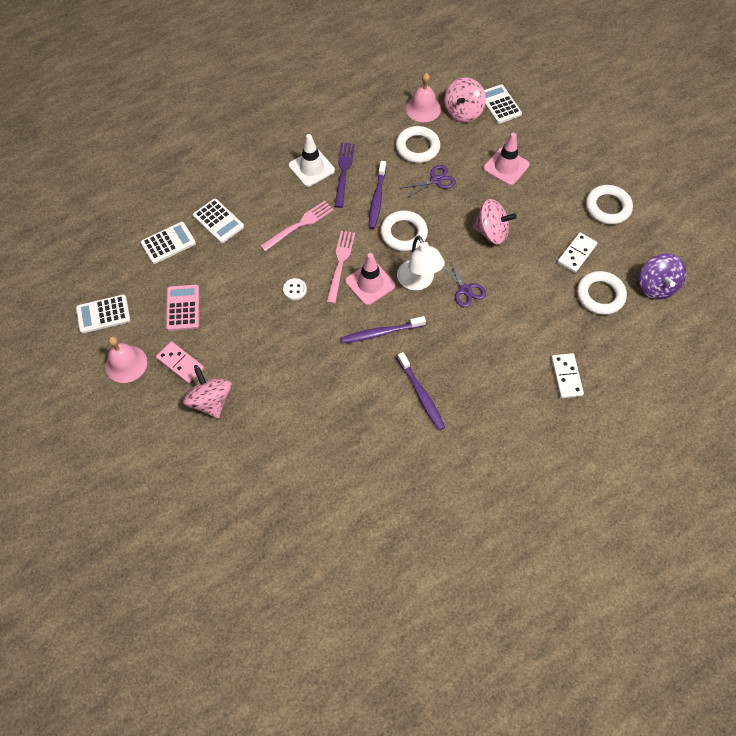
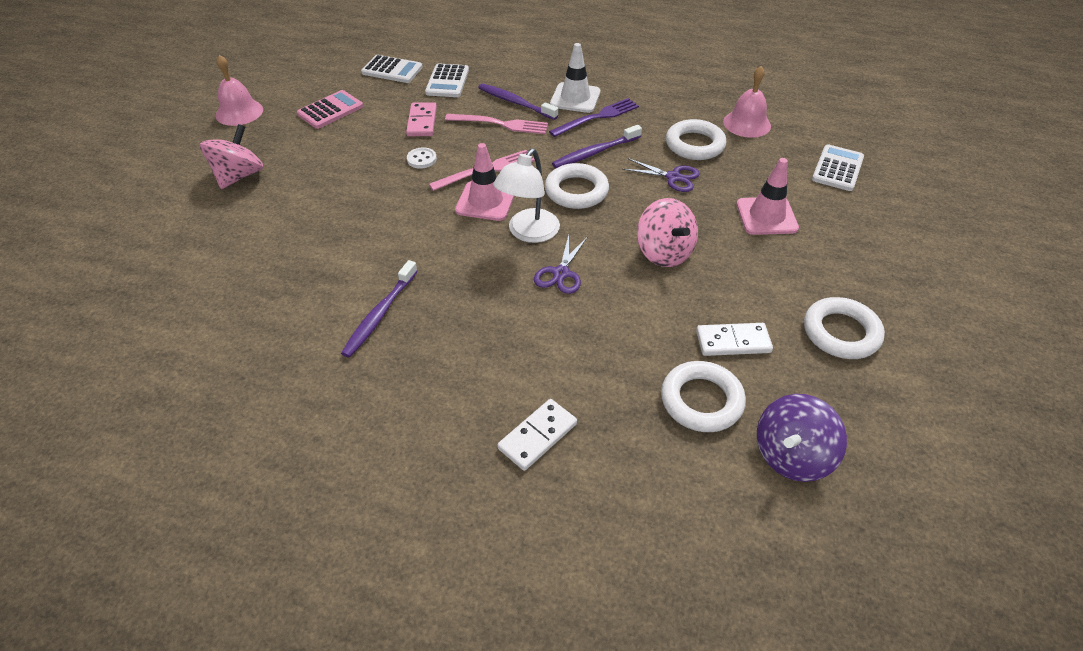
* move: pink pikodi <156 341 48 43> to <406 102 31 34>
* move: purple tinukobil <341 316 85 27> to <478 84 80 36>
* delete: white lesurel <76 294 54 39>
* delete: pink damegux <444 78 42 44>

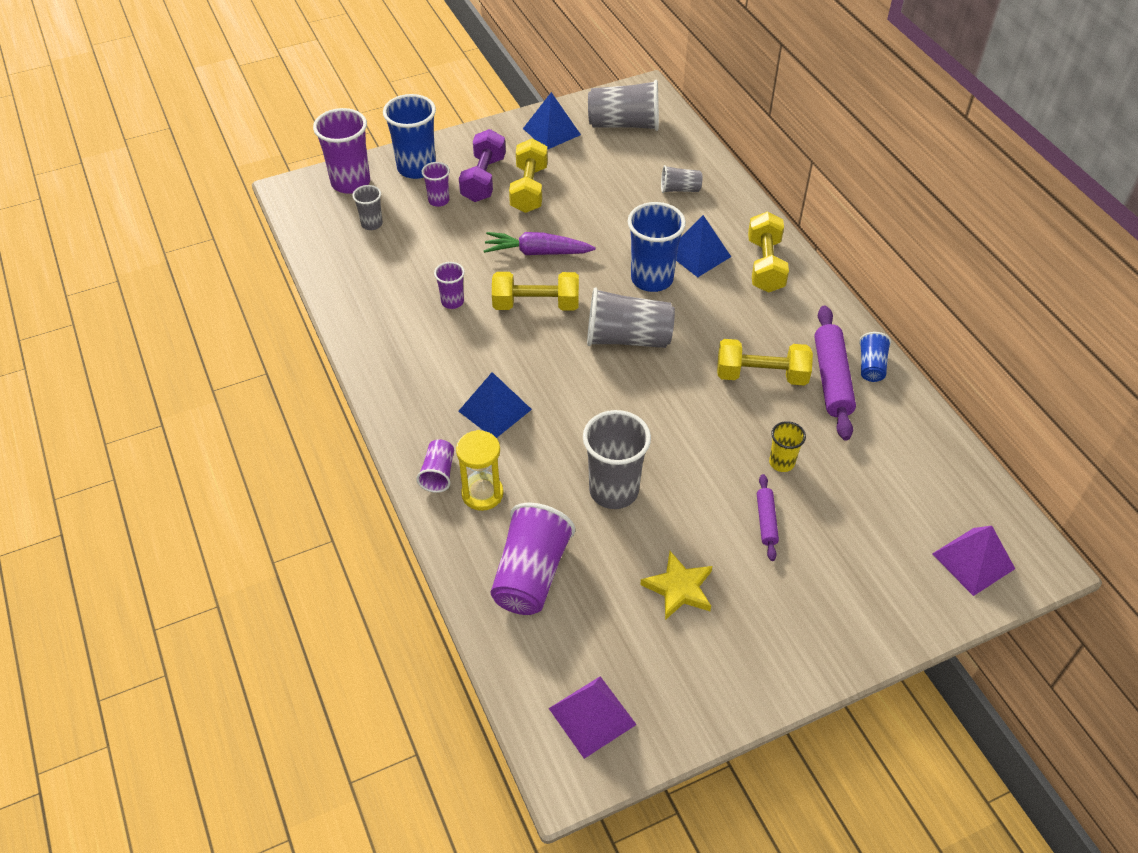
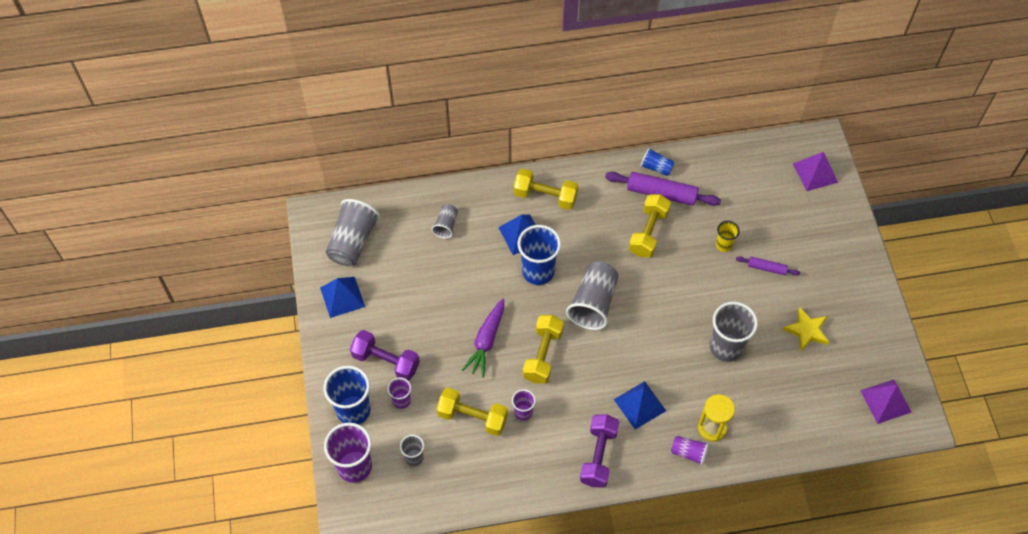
* move: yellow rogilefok <509 139 39 74> to <437 388 71 48>
* insert: purple rogilefok <580 414 39 73>
* delete: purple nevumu <490 503 85 112>

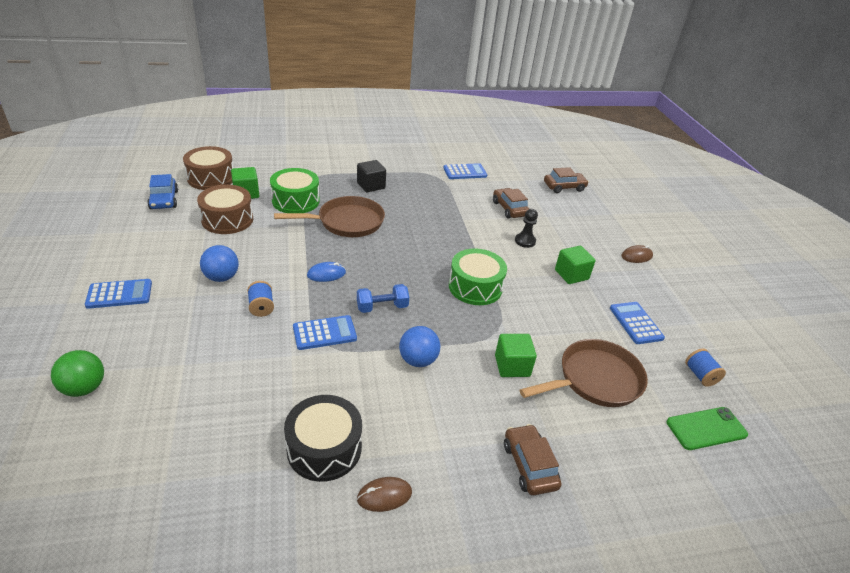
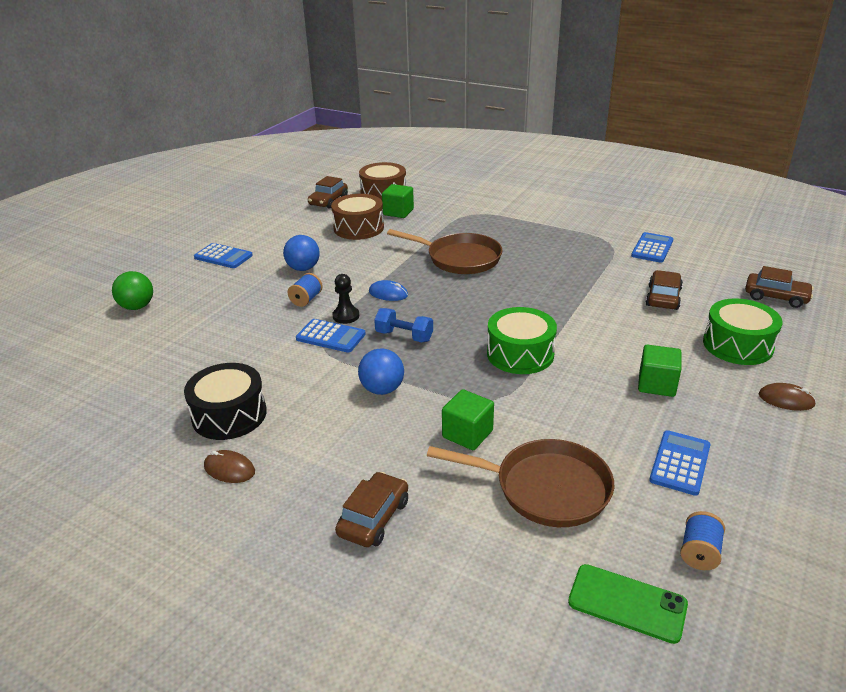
* recolor: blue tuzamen <147 174 31 35> to brown tuzamen <308 176 40 33>
* move: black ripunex <515 209 23 39> to <332 274 27 50>
* rotate: blue lesurel <443 163 44 16> = <631 232 43 31> 90 degrees counterclockwise
* move: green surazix <270 168 50 45> to <703 298 80 67>
* delete: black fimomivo <357 160 29 32>

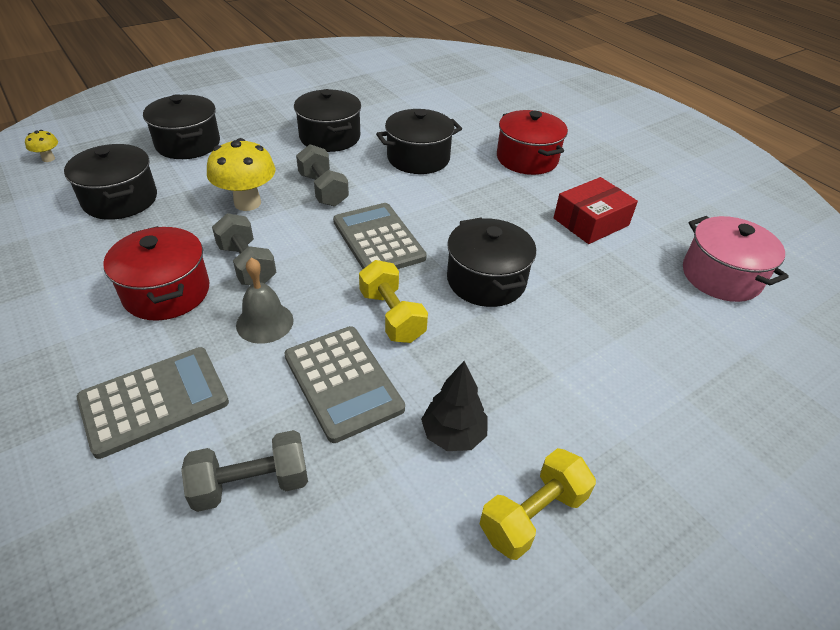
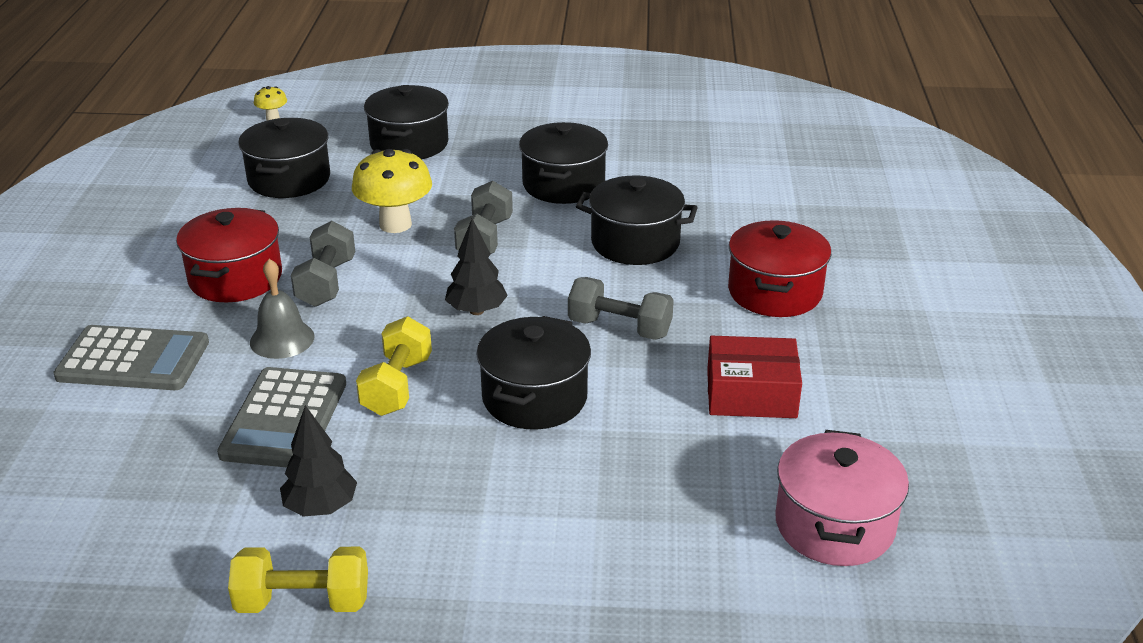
* replace: grey lesurel <333 203 94 66> to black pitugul <445 219 63 96>
* move: grey rogilefok <181 430 127 82> to <568 277 106 63>

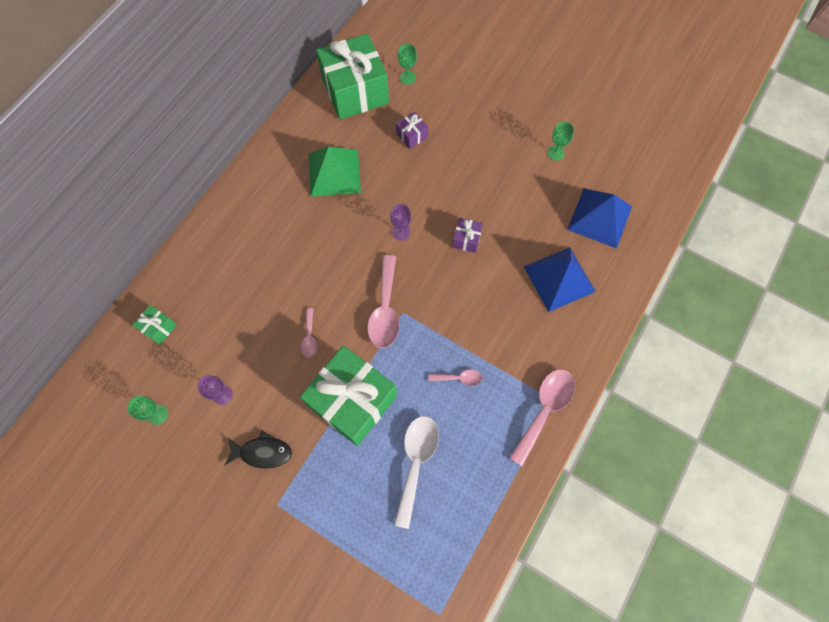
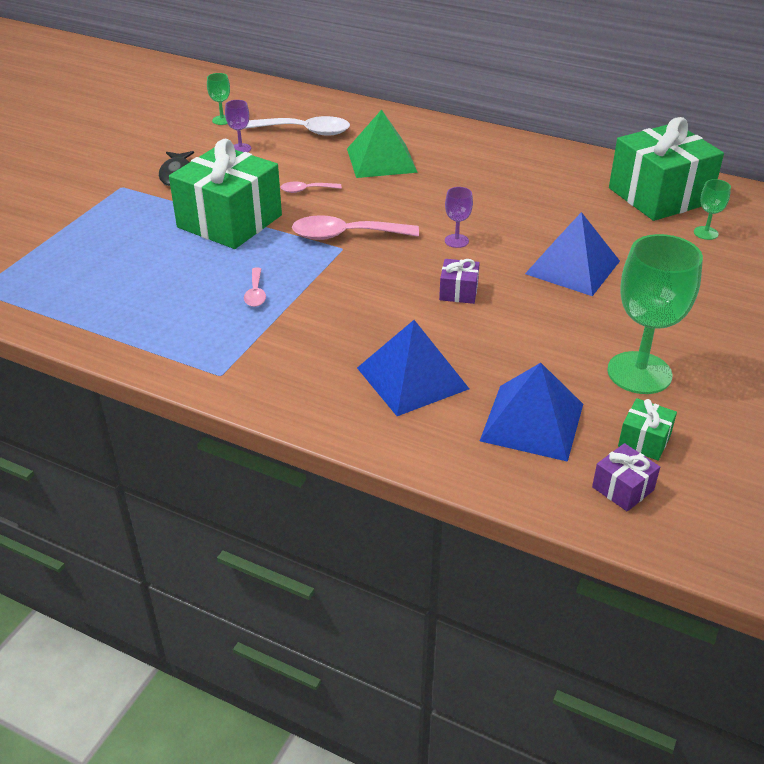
* move: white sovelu <394 416 45 113> to <244 116 106 20>
* move: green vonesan <309 147 52 50> to <347 109 71 69>
* insert: blue vonesan <525 212 95 84>
* move: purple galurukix <396 112 32 37> to <592 443 68 69>
* resize: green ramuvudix <547 121 27 40> = <607 234 96 160> x2.20
* move: green galurukix <132 305 45 40> to <618 398 59 63>
* delete: pink sovelu <509 369 66 97>

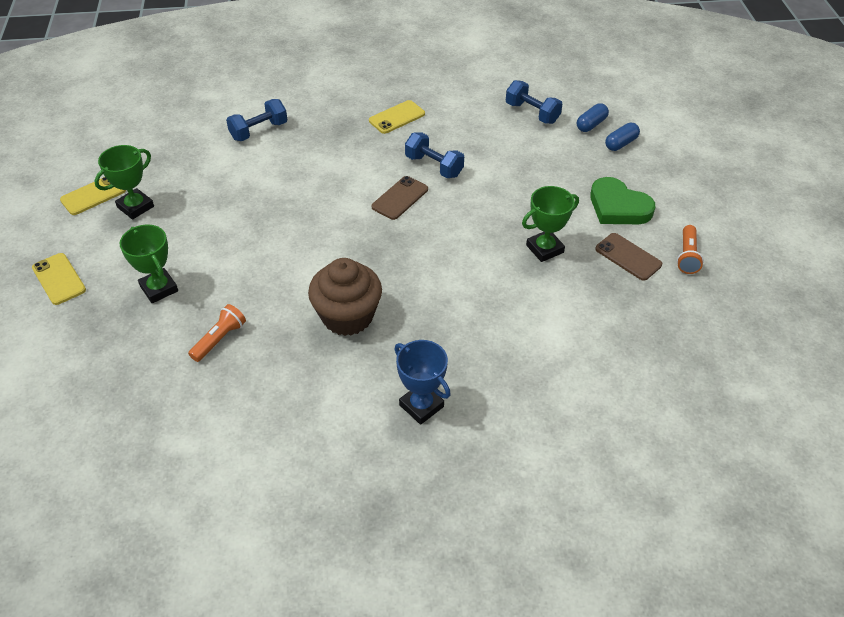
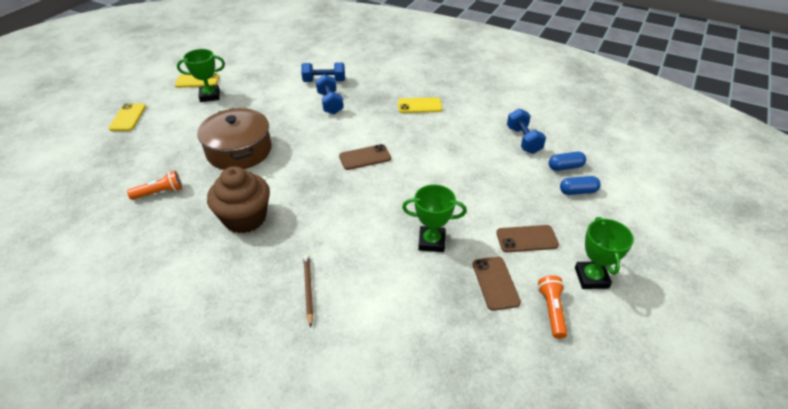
* insert: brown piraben <197 108 74 62>
* insert: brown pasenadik <303 254 10 73>
* move: blue rogilefok <405 132 59 46> to <316 74 27 40>
* replace: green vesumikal <590 177 65 47> to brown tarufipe <496 225 63 27>
* rotate: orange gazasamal <677 225 27 49> = <538 275 29 64> 135 degrees clockwise
* move: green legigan <119 224 59 79> to <575 217 59 72>
* delete: blue legigan <394 340 57 85>

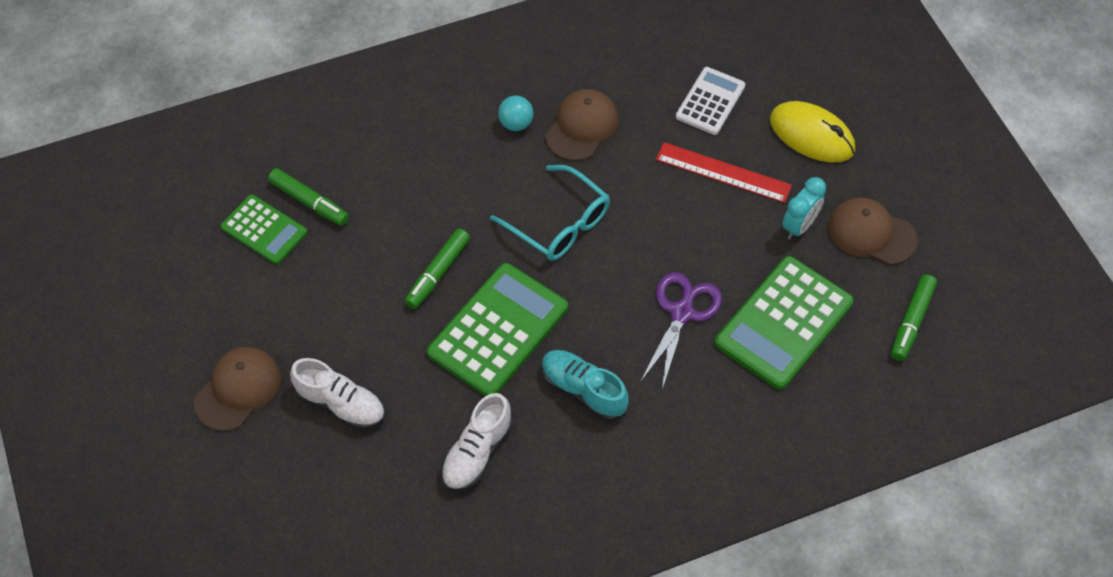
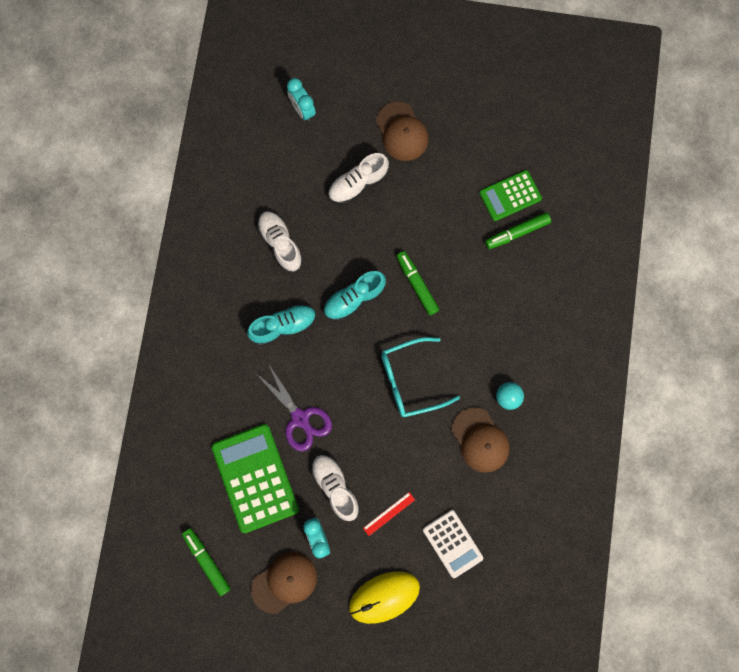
* insert: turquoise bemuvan <287 78 29 44>
* insert: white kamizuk <311 455 49 66>
* replace: green lesurel <427 263 141 133> to turquoise kamizuk <323 271 63 50>
* resize: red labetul <656 142 136 61> = <363 492 52 44> x0.55

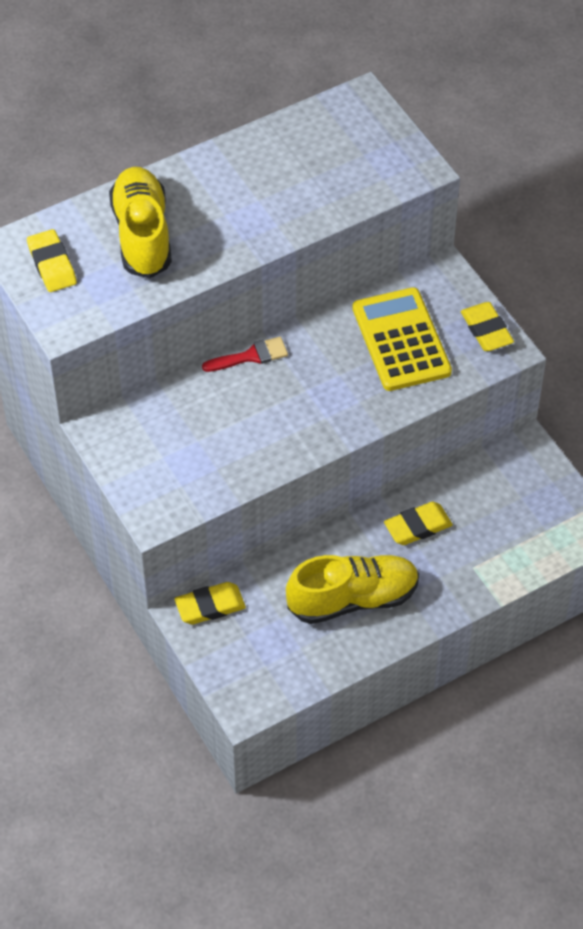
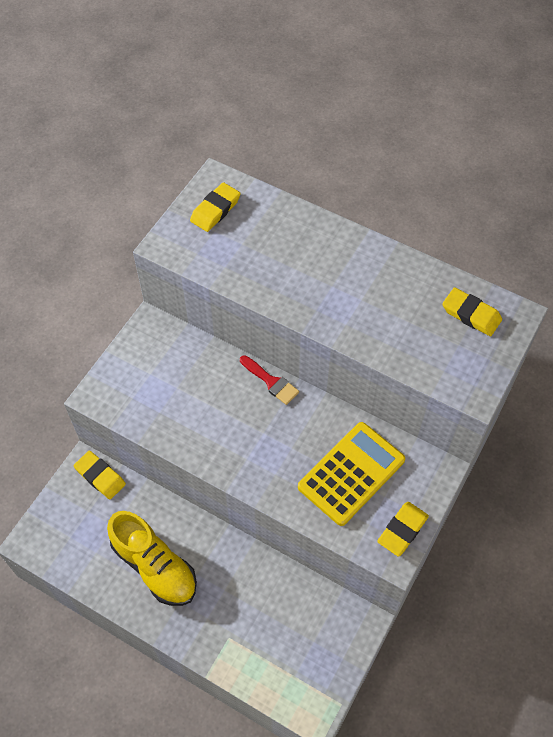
* move: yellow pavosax <384 502 69 43> to <442 287 60 49>
* delete: yellow kamizuk <109 167 63 111>

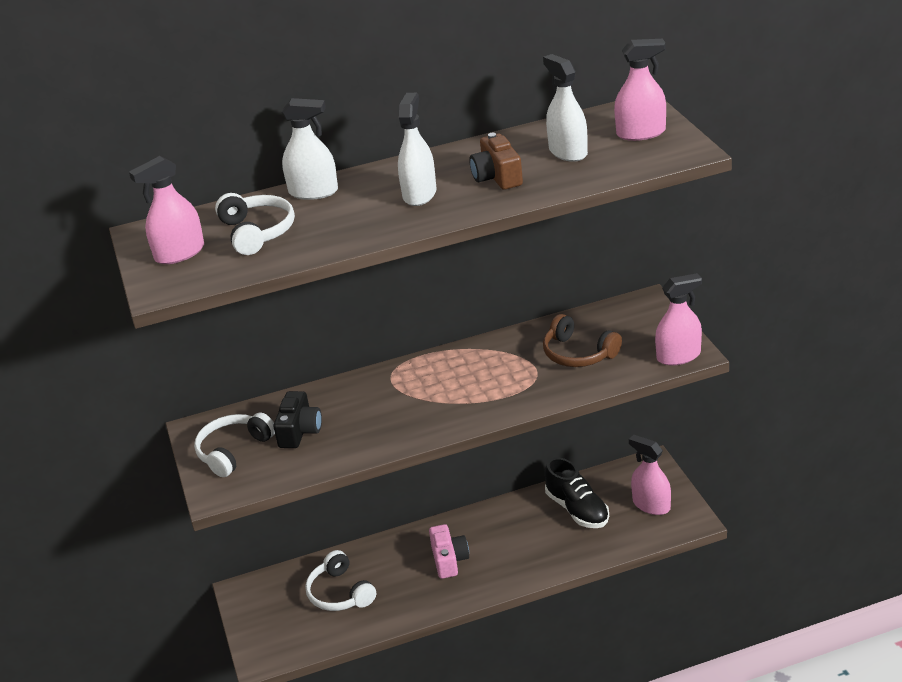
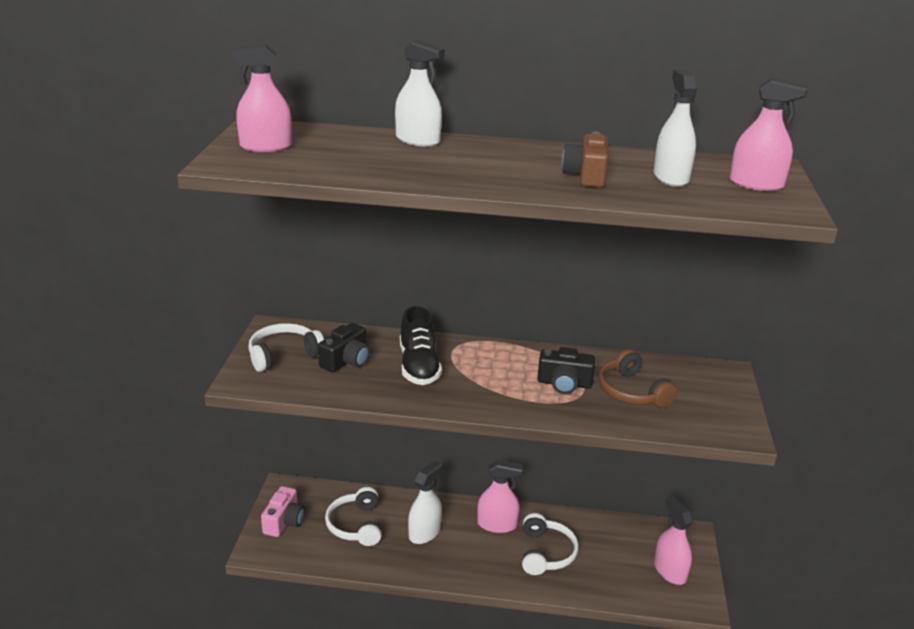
* move: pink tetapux <429 524 40 55> to <261 486 44 51>
* move: black kamizuk <545 457 64 71> to <400 306 42 79>
* move: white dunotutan <398 93 39 113> to <408 460 34 84>
* move: pink dunotutan <655 273 47 93> to <477 460 46 73>
* move: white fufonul <215 193 80 62> to <522 513 57 62>
* insert: black tetapux <537 347 58 47>

